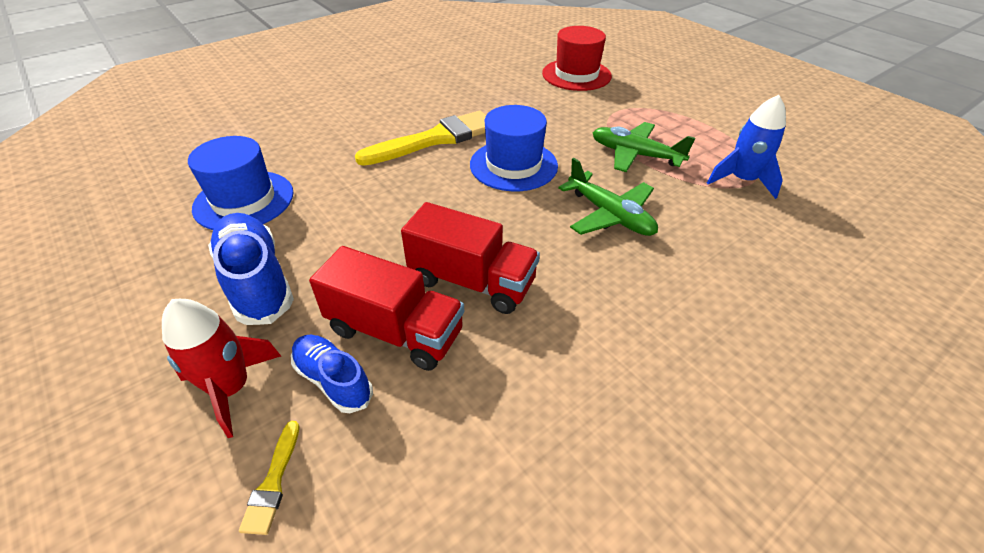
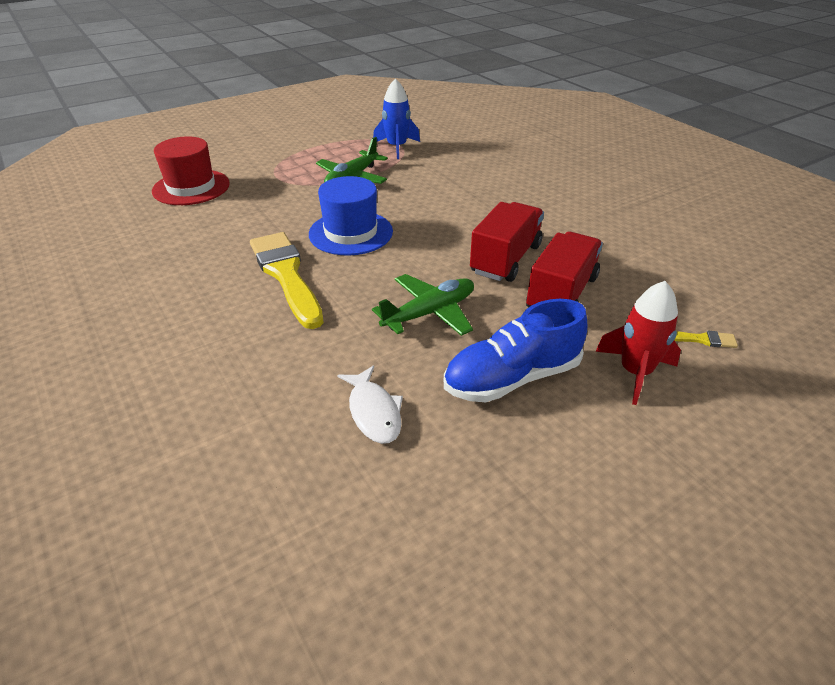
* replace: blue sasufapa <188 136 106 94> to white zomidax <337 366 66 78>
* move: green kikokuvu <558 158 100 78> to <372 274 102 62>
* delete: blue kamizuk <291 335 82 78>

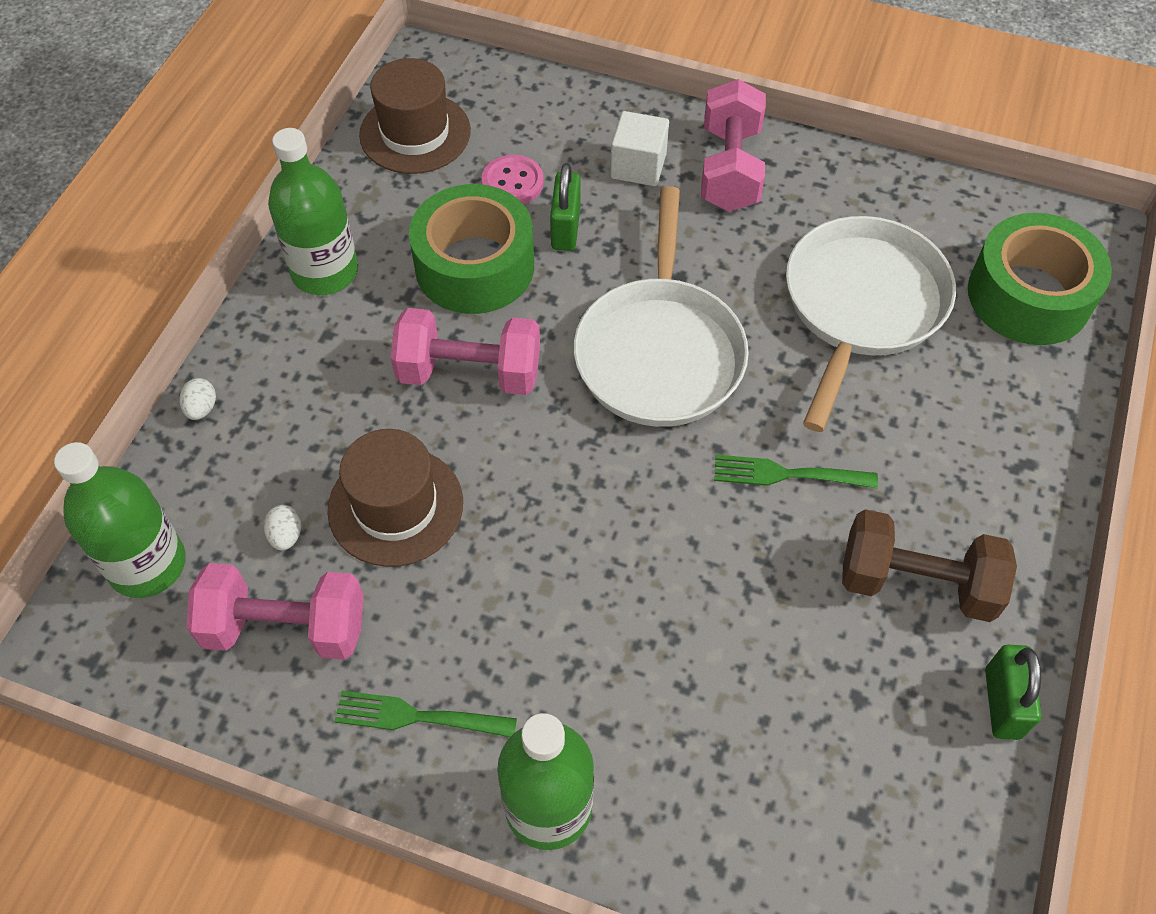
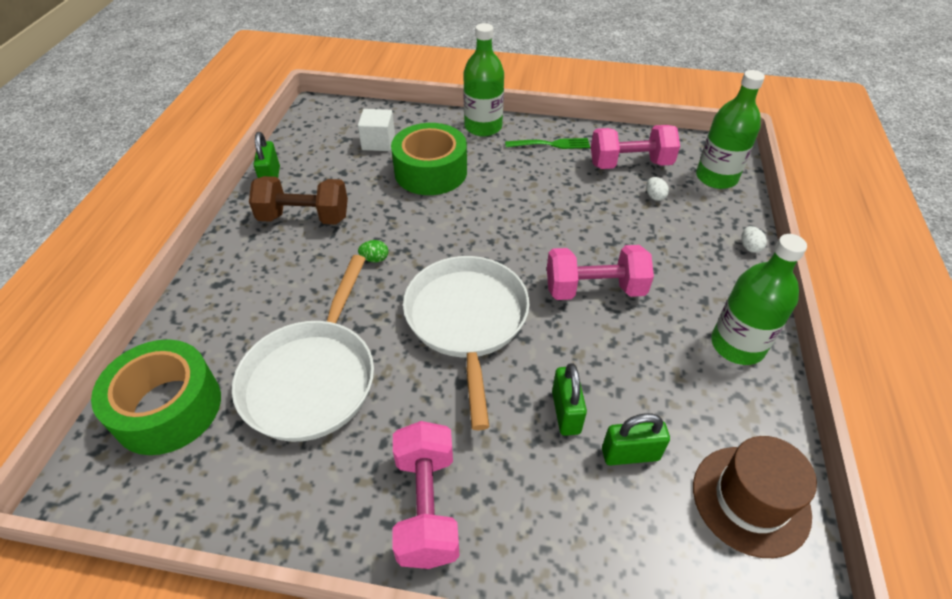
* move: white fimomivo <610 111 59 75> to <358 109 37 42>
* replace: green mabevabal <714 455 164 33> to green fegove <358 240 30 22>
* move: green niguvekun <409 184 125 130> to <391 123 76 72>
* replace: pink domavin <482 155 62 49> to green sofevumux <602 413 68 53>
* delete: brown sasufapa <327 429 136 138>

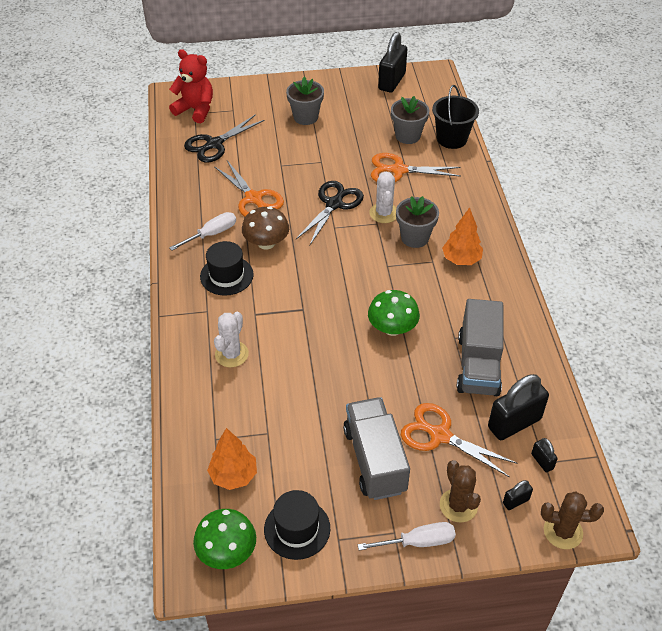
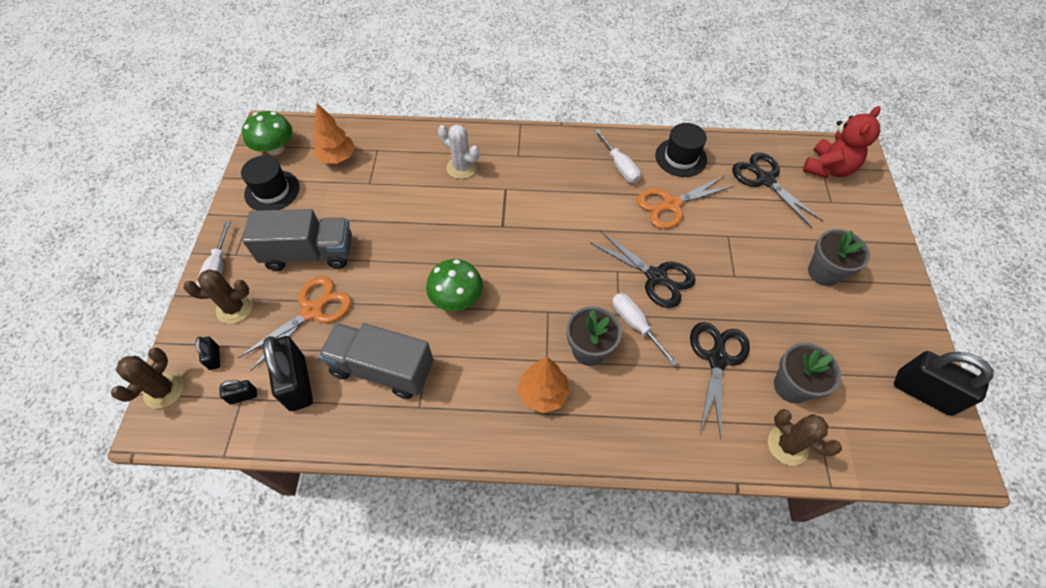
* replace: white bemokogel <369 172 27 51> to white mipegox <612 293 66 73>
* move: black sasufapa <200 241 54 55> to <655 123 52 54>
* recolor: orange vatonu <371 153 90 29> to black vatonu <690 322 60 117>
* replace: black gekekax <432 85 47 64> to brown bemokogel <768 409 74 57>
* delete: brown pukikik <242 206 47 44>

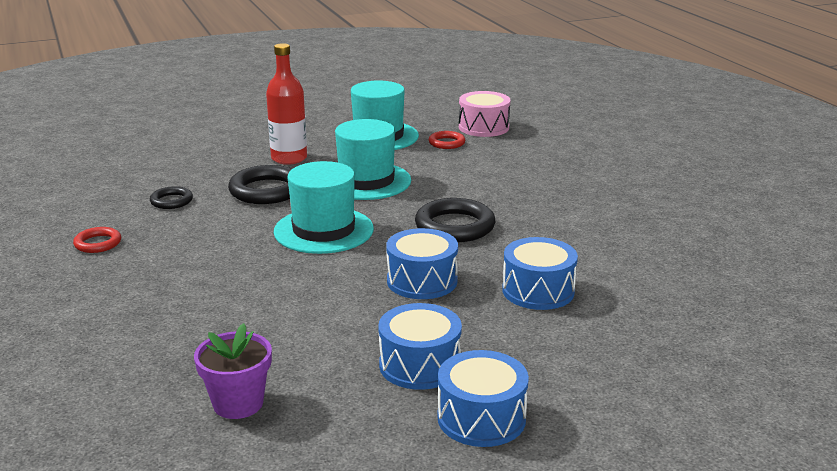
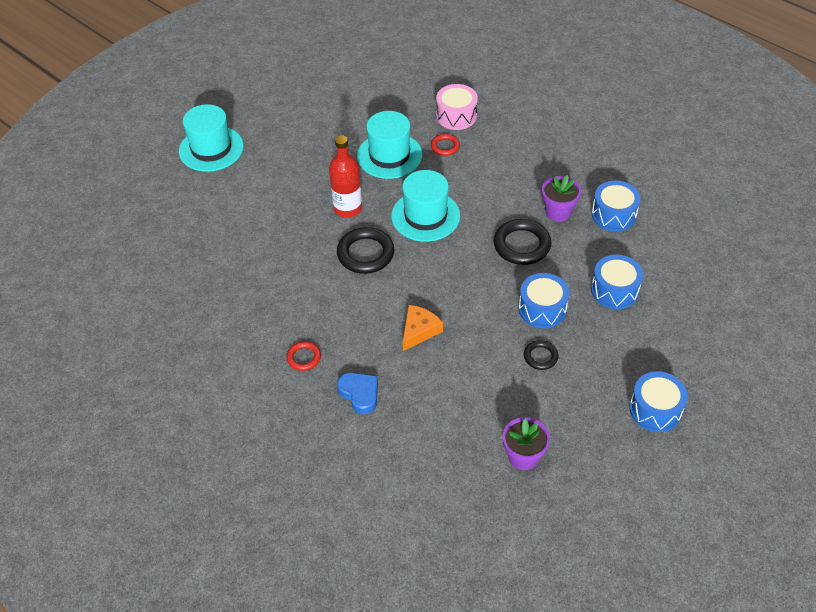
* move: turquoise sasufapa <274 161 100 93> to <179 104 65 68>
* insert: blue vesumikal <337 373 41 41>
* insert: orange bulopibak <403 305 40 46>
* move: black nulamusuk <150 186 43 23> to <524 340 35 30>
* insert: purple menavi <542 175 39 46>
* move: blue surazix <378 303 84 87> to <592 181 49 51>

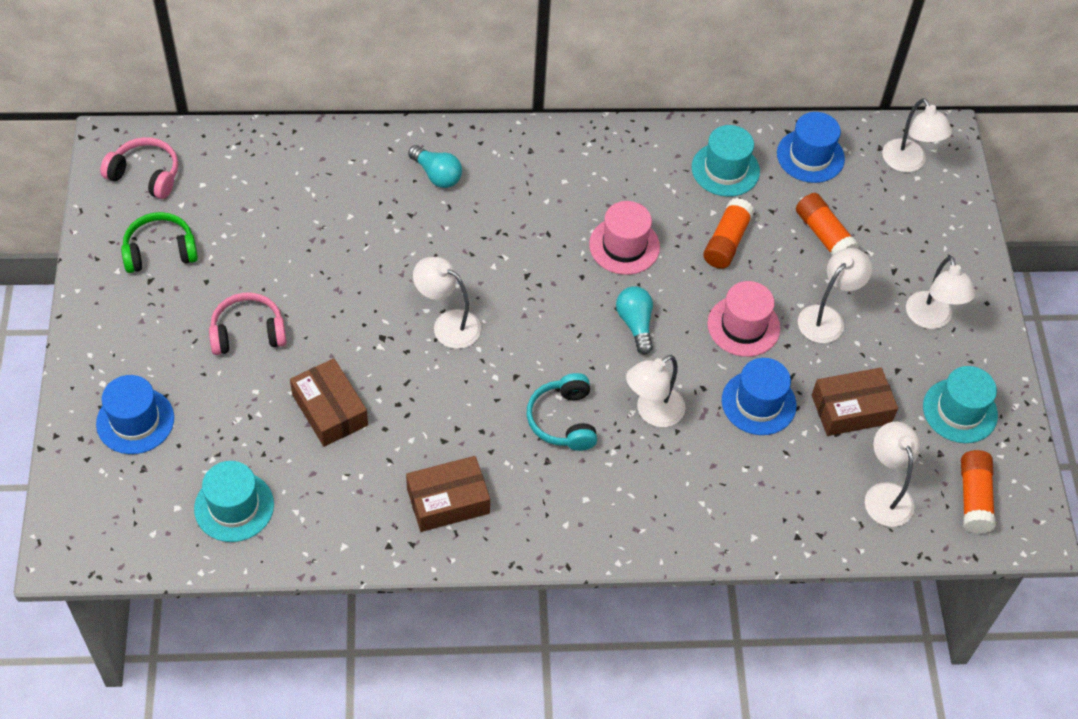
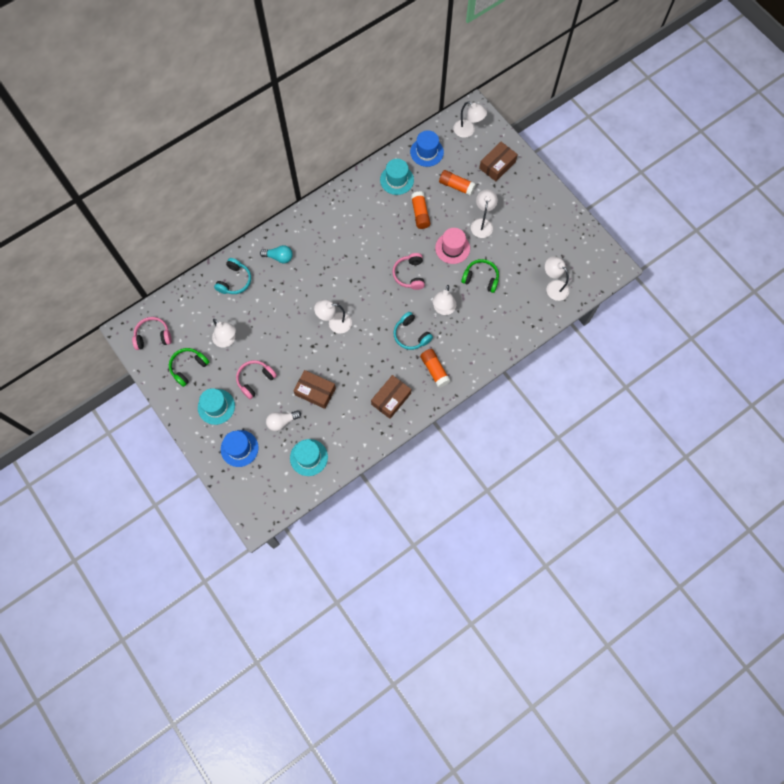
* move: turquoise sasufapa <923 366 75 77> to <198 388 37 37>
* move: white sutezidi <906 256 70 73> to <212 319 24 29>
* insert: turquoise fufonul <214 258 37 36>
* insert: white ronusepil <266 410 35 21>
* replace: turquoise ronusepil <616 287 37 68> to pink fufonul <392 253 33 37>
* move: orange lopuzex <961 450 35 84> to <420 349 30 39>
* replace: blue sasufapa <722 358 74 77> to green fufonul <461 259 38 34>
* move: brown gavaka <812 367 86 69> to <479 142 39 39>
* delete: pink sasufapa <589 201 71 74>

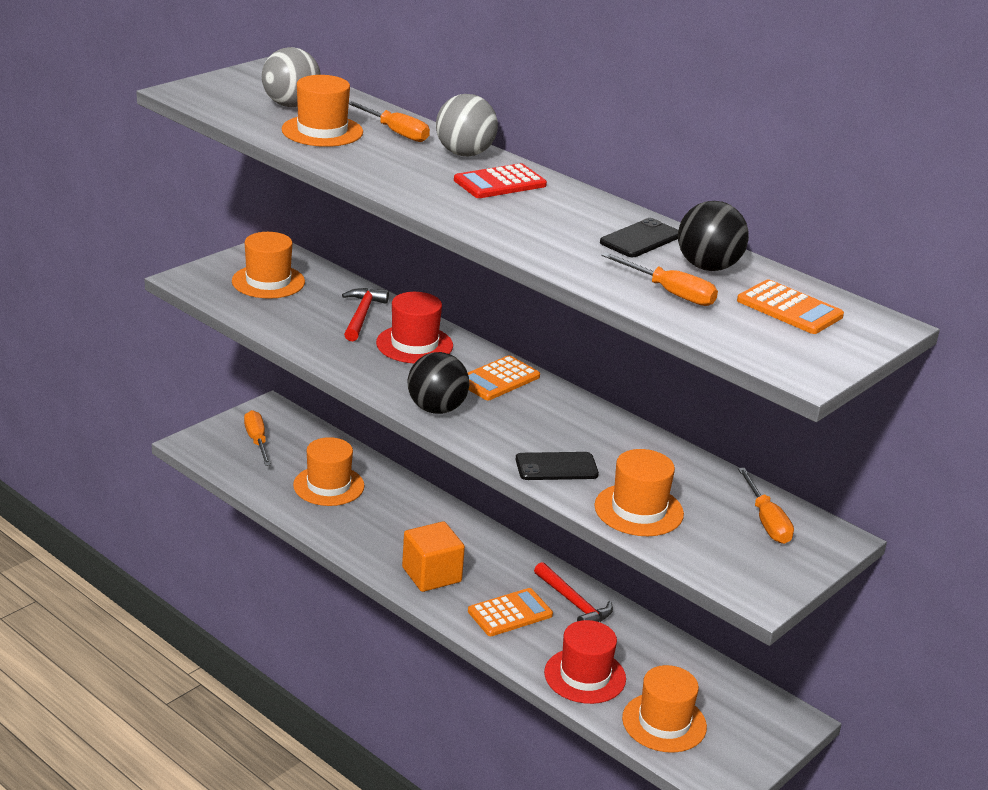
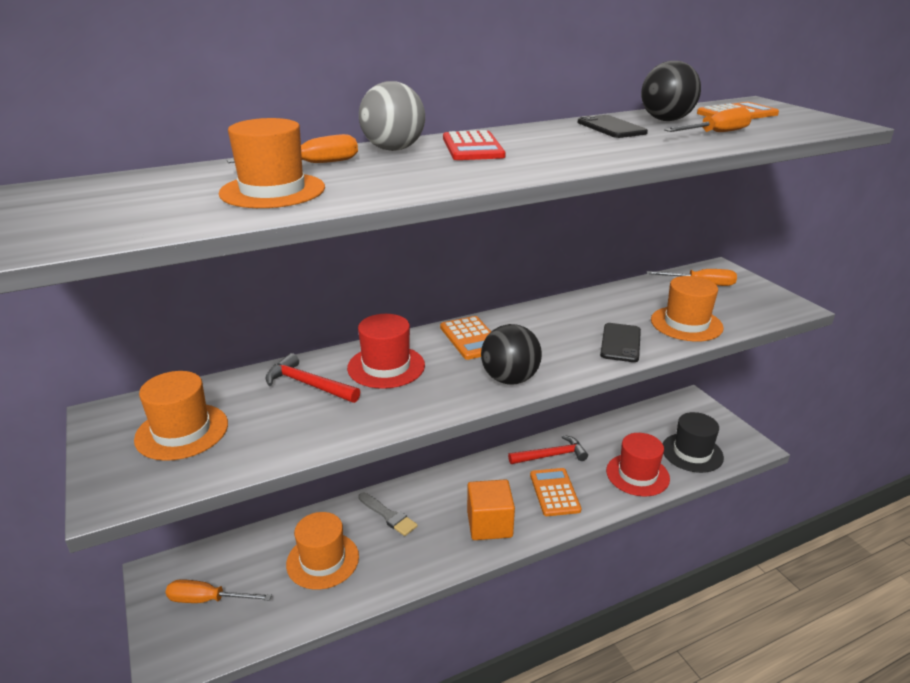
* insert: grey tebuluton <358 493 60 43>
* recolor: orange sasufapa <622 665 85 87> to black sasufapa <662 412 62 61>
* delete: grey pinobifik <262 47 59 60>

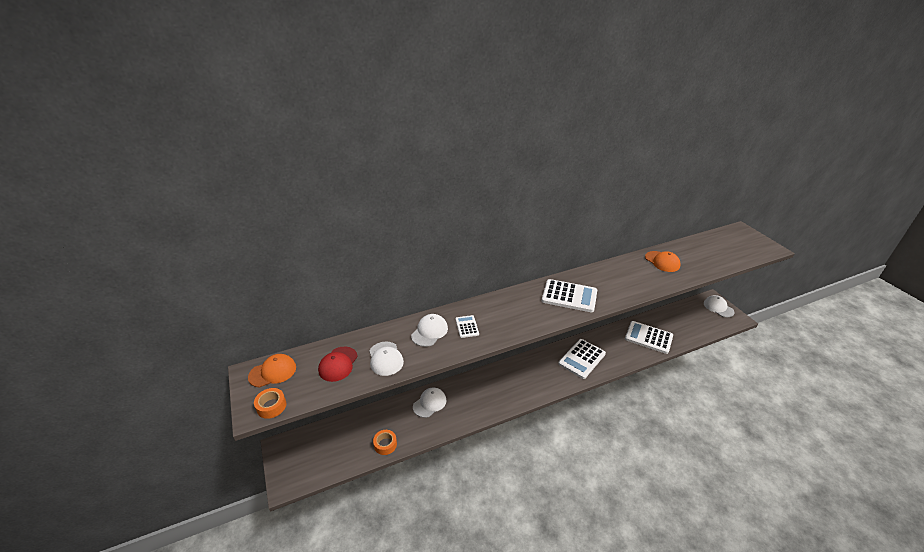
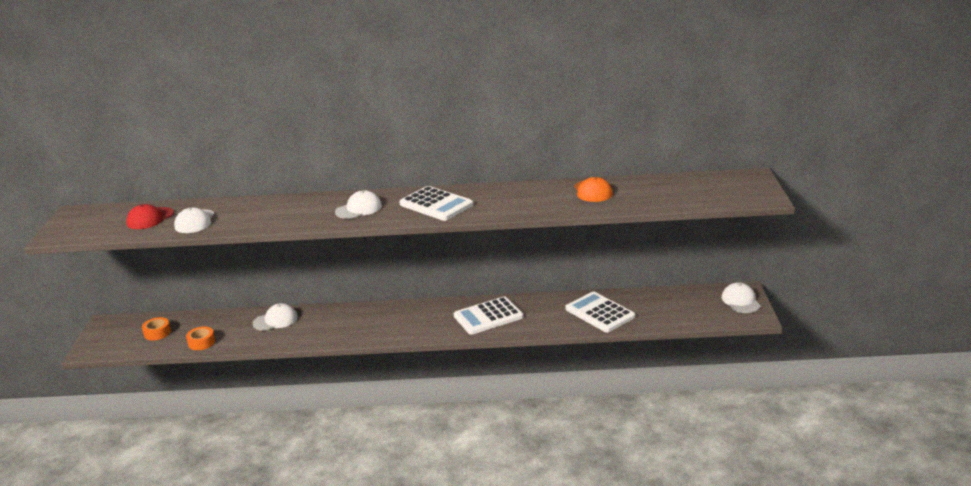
* move: orange niguvekun <254 388 32 31> to <142 317 29 23>
* move: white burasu <411 314 37 33> to <335 190 47 29>
* delete: orange burasu <248 354 48 33>
* delete: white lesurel <455 315 24 23>

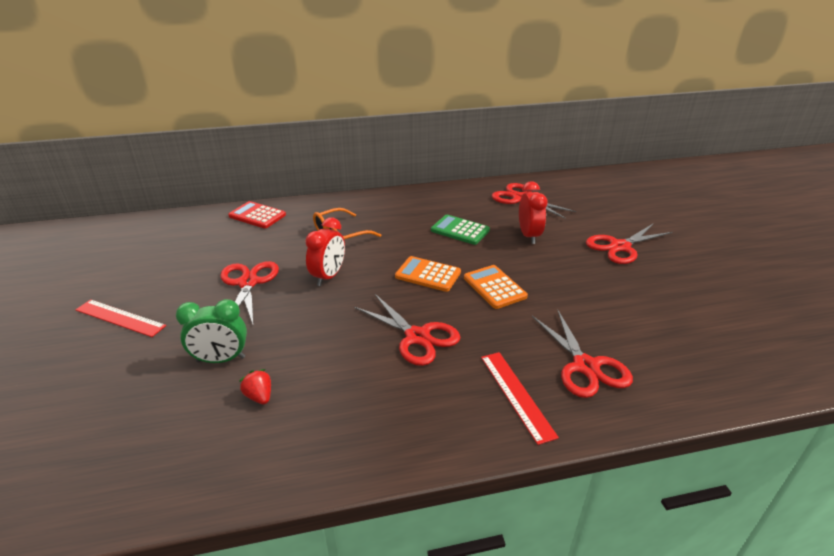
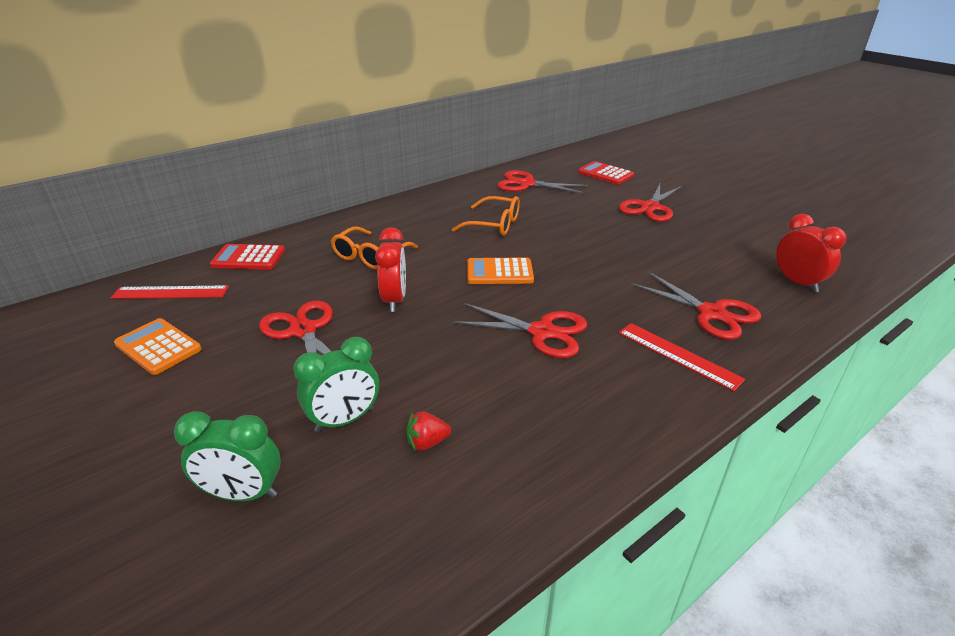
* move: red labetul <75 299 91 38> to <111 285 118 14>
* move: orange lesurel <464 265 64 44> to <114 318 88 57>
* insert: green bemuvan <174 411 107 90>
* rotate: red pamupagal <239 369 32 35> = <407 411 44 39> 45 degrees counterclockwise
* replace: green lesurel <431 215 59 30> to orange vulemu <452 196 68 40>
* insert: red lesurel <578 161 56 24>
* move: red bemuvan <519 181 29 63> to <776 214 71 78>

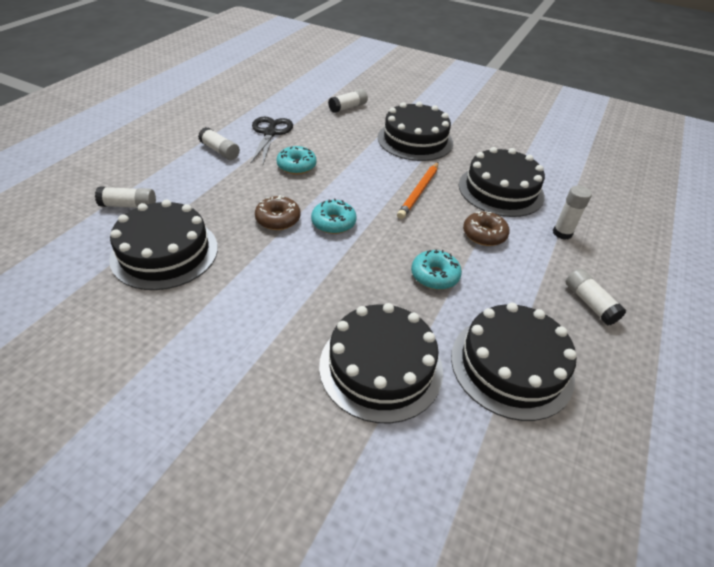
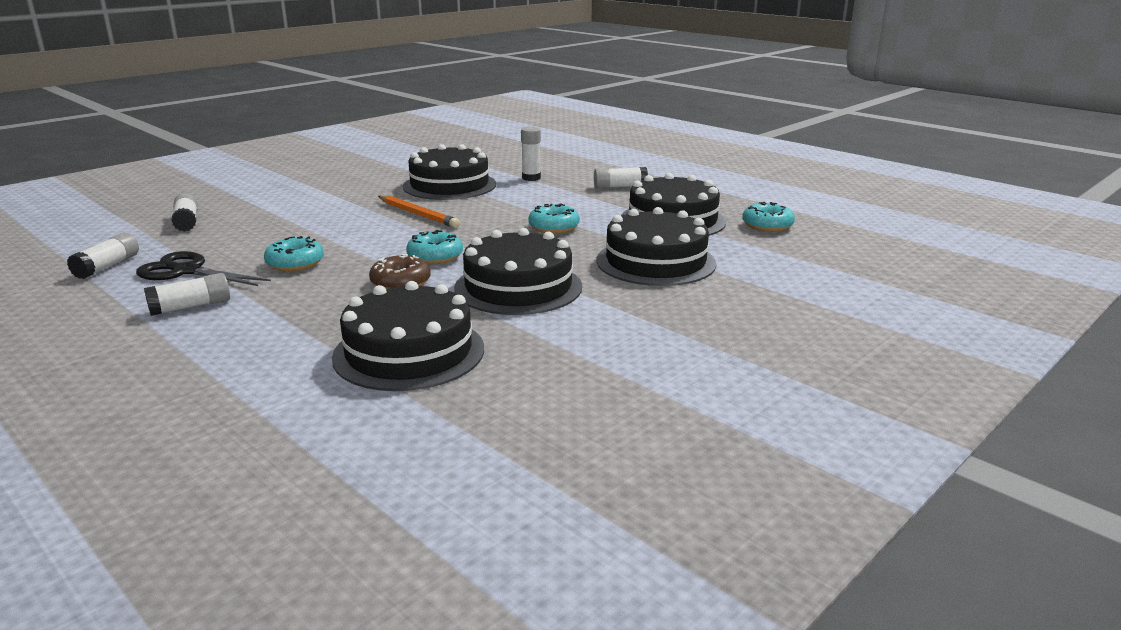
* move: white lopuzex <95 186 61 22> to <67 233 72 46>
* move: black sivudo <378 102 75 59> to <454 228 128 87>
* insert: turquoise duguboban <742 202 53 30>
* delete: brown duguboban <463 211 47 35>

